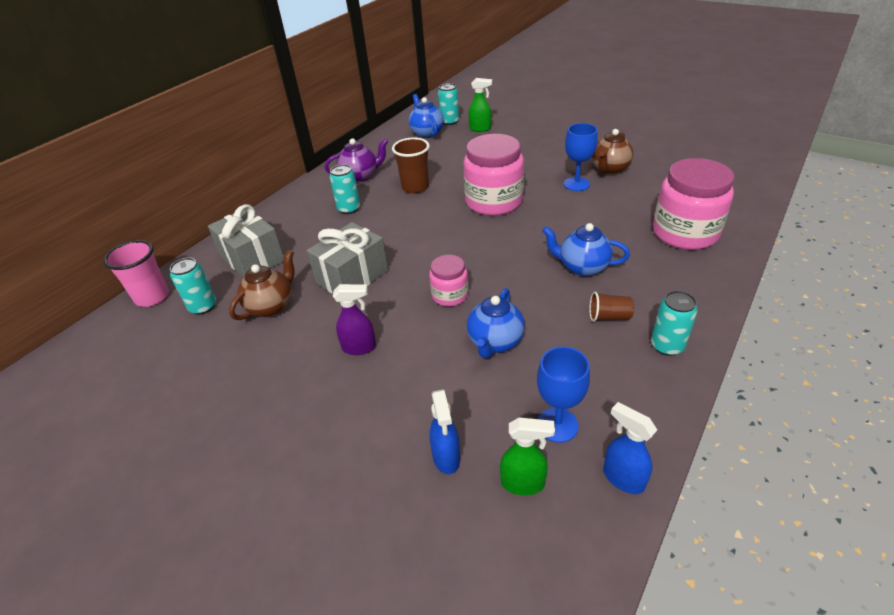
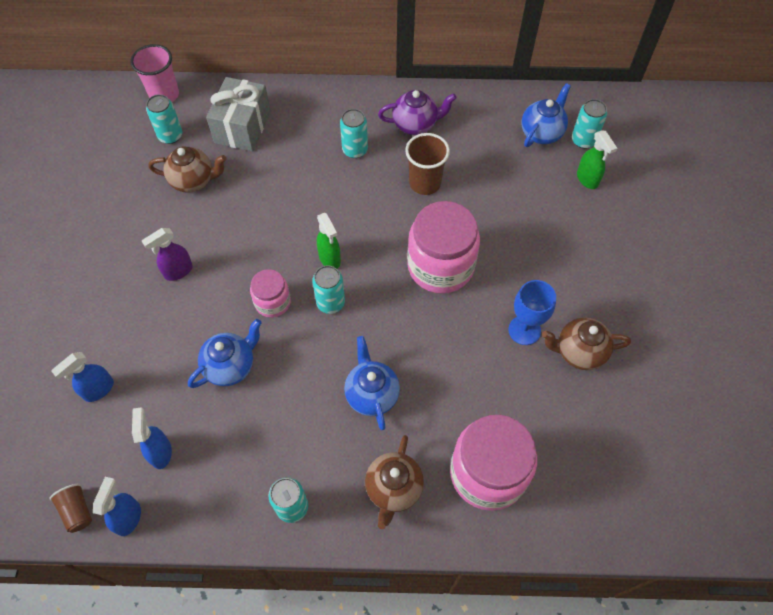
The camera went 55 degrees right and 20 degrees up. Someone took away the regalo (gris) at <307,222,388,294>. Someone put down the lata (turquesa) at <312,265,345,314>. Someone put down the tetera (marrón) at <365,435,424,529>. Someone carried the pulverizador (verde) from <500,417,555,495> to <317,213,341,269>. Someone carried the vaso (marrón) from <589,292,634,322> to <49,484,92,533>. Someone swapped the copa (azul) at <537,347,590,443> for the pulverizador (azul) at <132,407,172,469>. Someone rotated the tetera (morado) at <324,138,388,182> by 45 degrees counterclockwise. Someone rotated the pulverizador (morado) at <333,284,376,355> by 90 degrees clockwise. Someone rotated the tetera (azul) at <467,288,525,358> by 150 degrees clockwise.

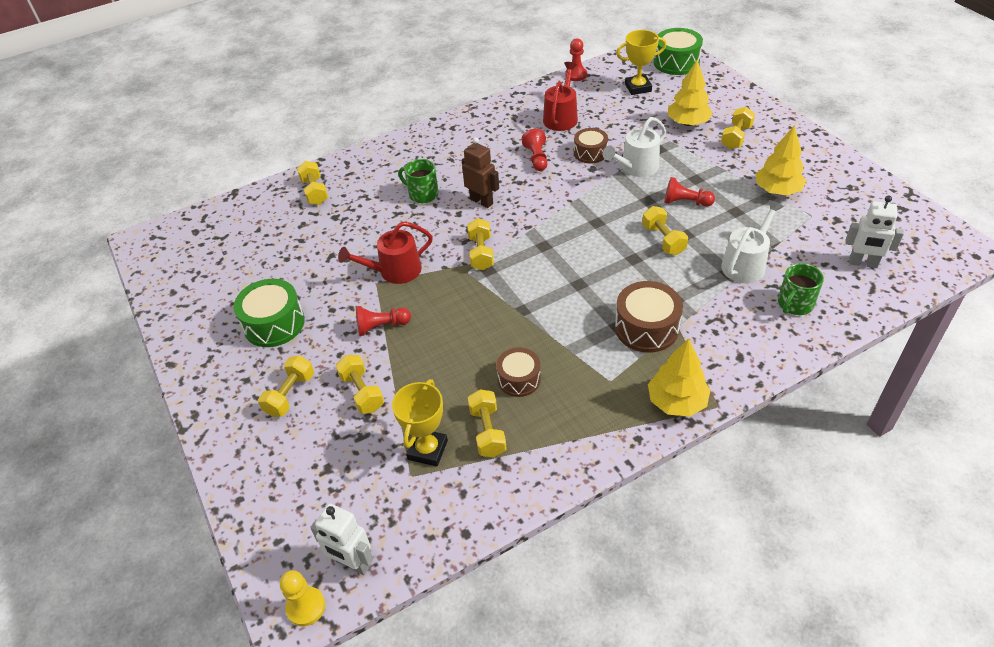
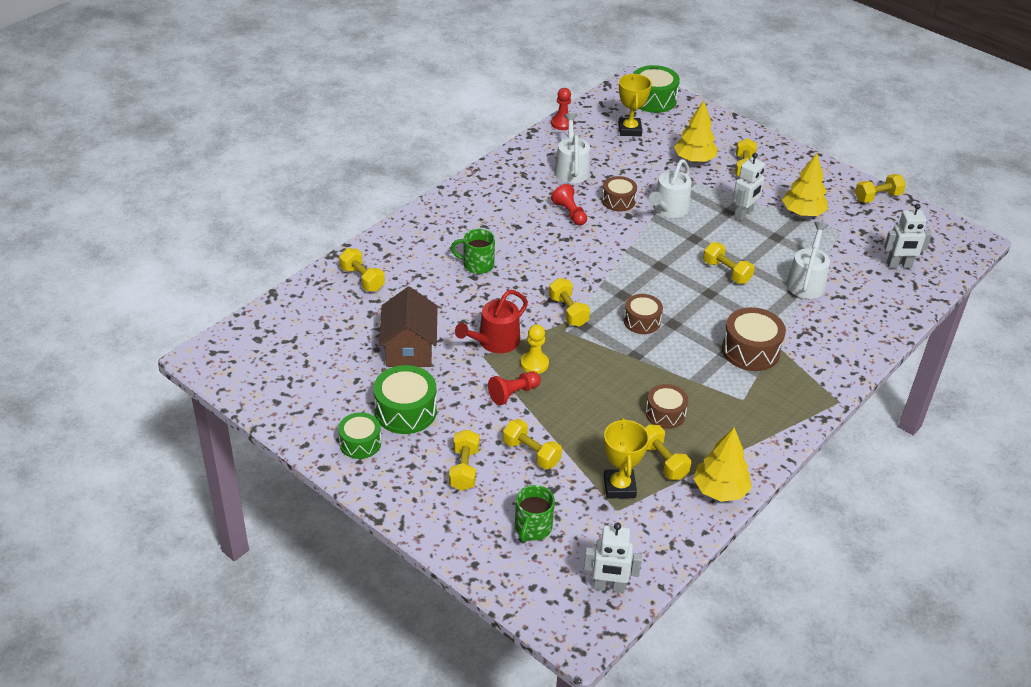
The camera went 25 degrees left and 5 degrees down. Someone took away the robot (marrón) at <462,137,499,208>. Someone took away the peón (rojo) at <664,177,715,207>. Someone put down the tambor (verde) at <338,412,381,459>. Someone put down the casa (marrón) at <379,287,438,367>. Someone put down the tambor (marrón) at <623,294,663,334>. Someone put down the robot (blanco) at <733,153,765,221>. Someone put down the mancuerna (amarillo) at <855,174,906,203>. Someone carried the peón (amarillo) from <280,570,325,626> to <521,324,549,374>. Someone carried the árbol (amarillo) from <648,339,711,417> to <693,427,752,502>. Someone carried the taza (verde) from <778,263,824,315> to <515,485,555,543>. Someone repainted the regadera (rojo) at <543,62,578,131>, which became the regadera (blanco) at <554,113,590,183>. Someone rotated the trofeo (amarillo) at <616,30,666,95> by 60 degrees counterclockwise.

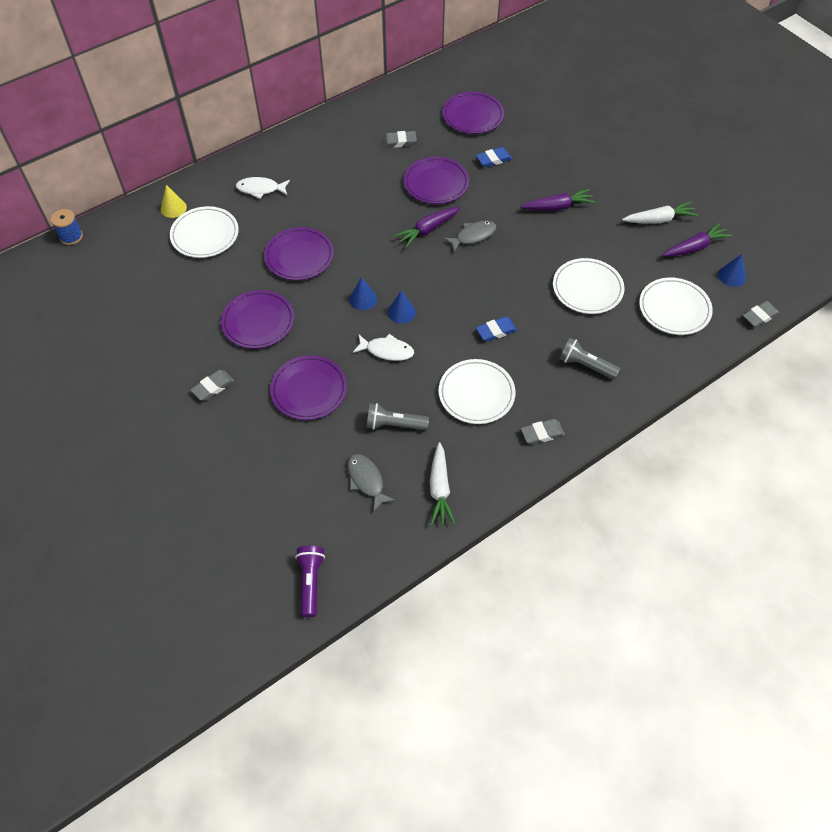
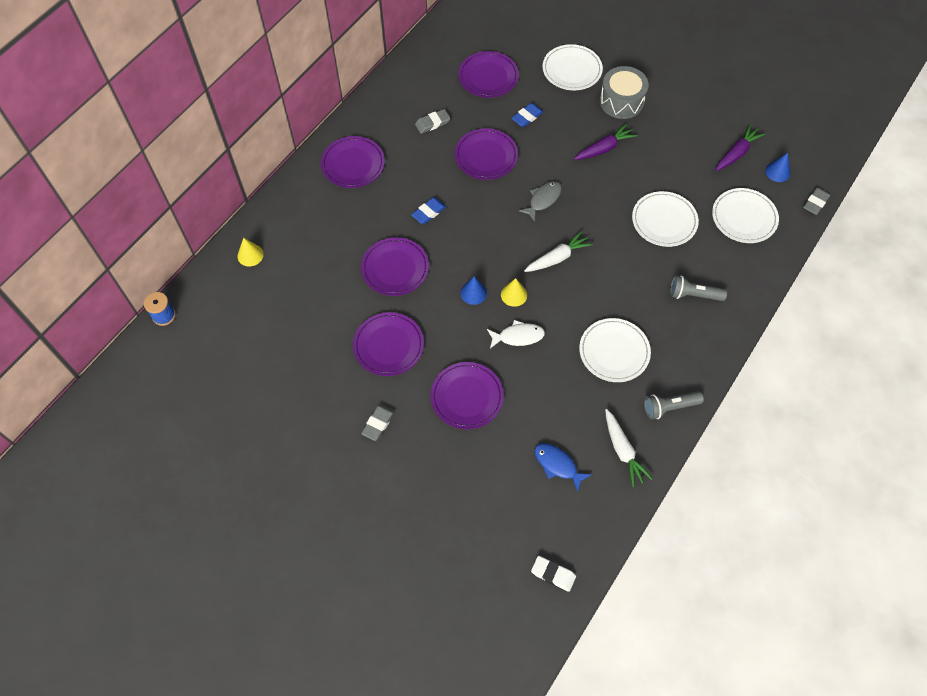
The camera went 20 degrees left and 5 degrees up. Someone took away the pez (blanco) at <236,177,290,199>. Someone took away the zanahoria (morado) at <394,207,460,248>. Someone took away the goma de borrar (gris) at <521,419,565,445>. Someone put down the plato (morado) at <321,136,385,188>. Someone put down the tambor (gris) at <600,66,649,119>. Someone carried the plato (blanco) from <170,206,239,258> to <543,44,603,90>. Someone carried the lámpara de mano (gris) from <366,403,429,430> to <644,391,704,420>. Someone carried the goma de borrar (azul) from <476,317,517,342> to <411,197,446,224>. Someone carried the zanahoria (blanco) from <622,201,698,223> to <524,231,593,272>. Someone swapped the lámpara de mano (morado) at <295,546,325,617> for the goma de borrar (blanco) at <531,556,576,592>. Someone repainted the pez (gris) at <348,454,396,512>, which became the pez (azul) at <534,443,592,492>. Someone repainted the cono (azul) at <388,290,416,324>, which became the cono (amarillo) at <501,278,527,307>.

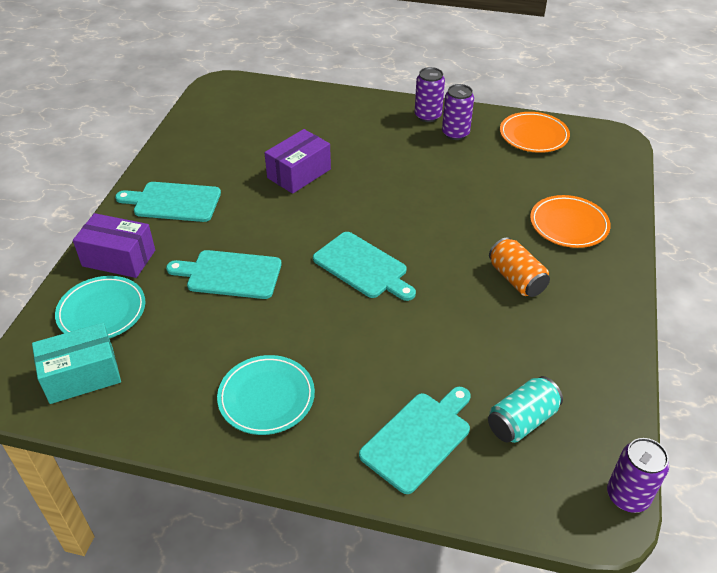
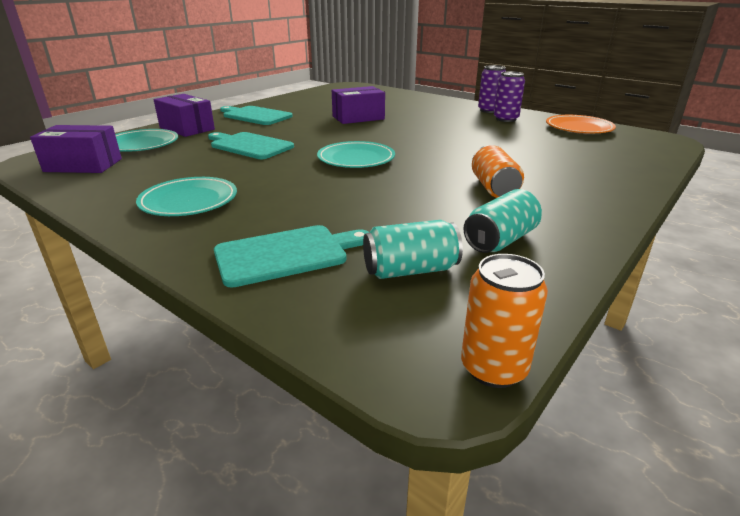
The camera went 25 degrees right and 15 degrees down. Someone took away the plato (naranja) at <530,195,611,248>. Someone put down the lata (turquesa) at <464,189,542,253>. Someone swapped the tabla de cortar (turquesa) at <313,232,416,301> for the plato (turquesa) at <317,141,395,168>. Someone repainted the caja (turquesa) at <32,323,121,404>, which became the caja (morado) at <30,125,122,173>. Someone repainted the lata (morado) at <607,438,669,513>, which became the lata (naranja) at <461,254,548,388>.

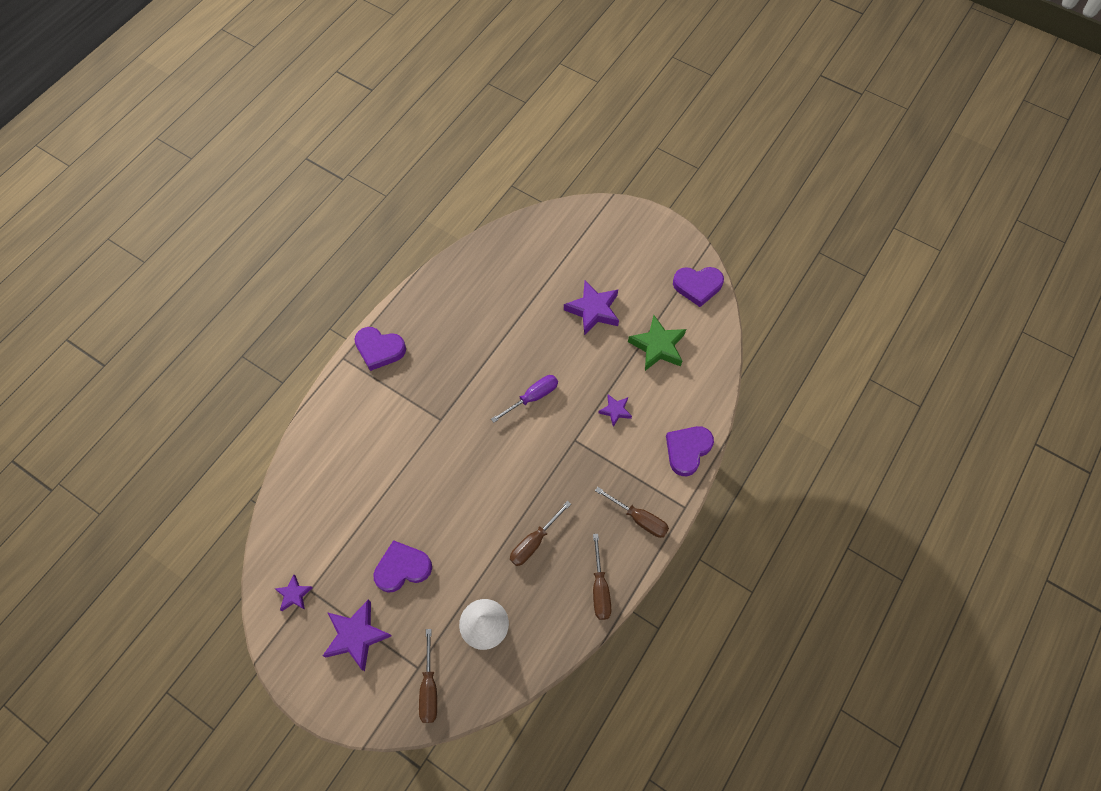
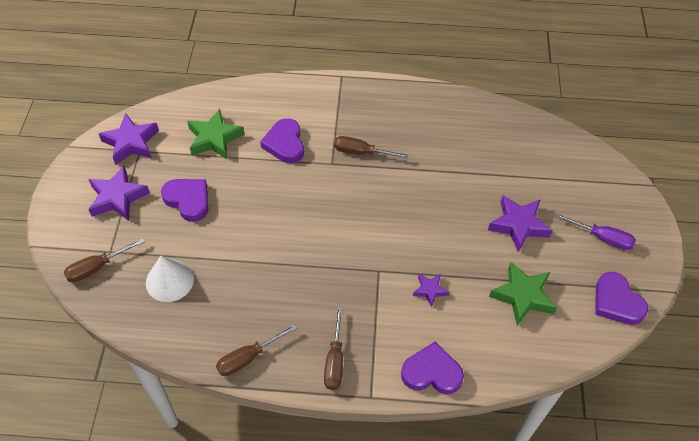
The camera went 60 degrees right and 10 degrees down. Someone put down the estrella (verde) at <187,109,245,160>. Someone carried the corazón (morado) from <354,327,406,371> to <260,118,304,163>. Someone carried the destornillador (morado) from <491,375,558,423> to <555,213,636,250>. Someone carried the destornillador (marrón) from <510,501,571,566> to <334,136,408,159>. Someone scaled the estrella (morado) at <275,574,313,611> by 1.81.

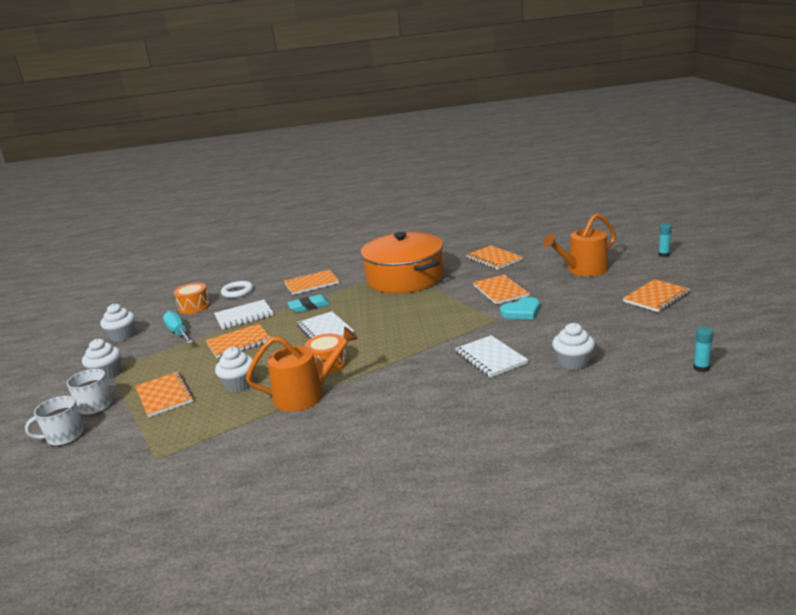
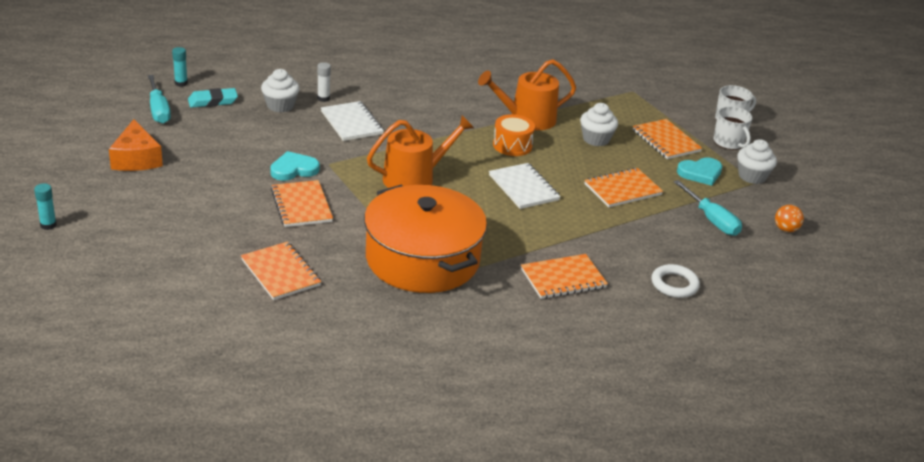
The camera went 175 degrees right and 10 degrees up. Someone took away the tambor (naranja) at <174,283,210,314>. Someone took away the cuaderno (blanco) at <214,300,273,330>. Someone put down the destornillador (turquesa) at <148,75,171,124>. Someone put down the barra de pegamento (blanco) at <317,62,331,102>. Someone put down the corazón (turquesa) at <677,158,722,186>. Someone carried the goma de borrar (turquesa) from <287,294,330,313> to <188,88,238,108>. Someone carried the regadera (naranja) from <543,213,616,277> to <367,115,474,188>. Someone swapped the magdalena (blanco) at <100,304,135,342> for the pelota (naranja) at <775,205,804,232>. Someone swapped the cuaderno (naranja) at <623,279,690,312> for the queso (naranja) at <109,119,163,171>.

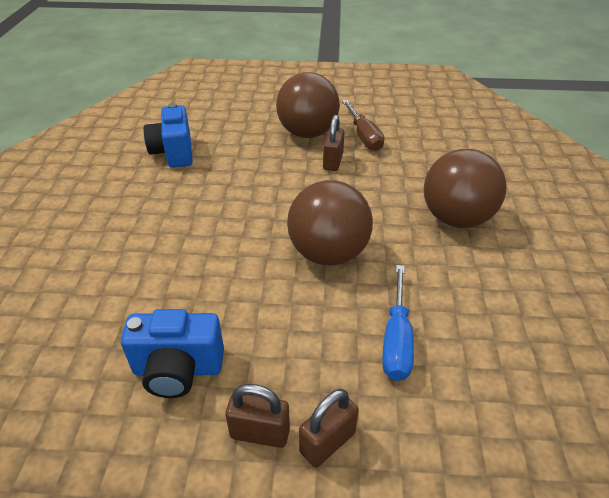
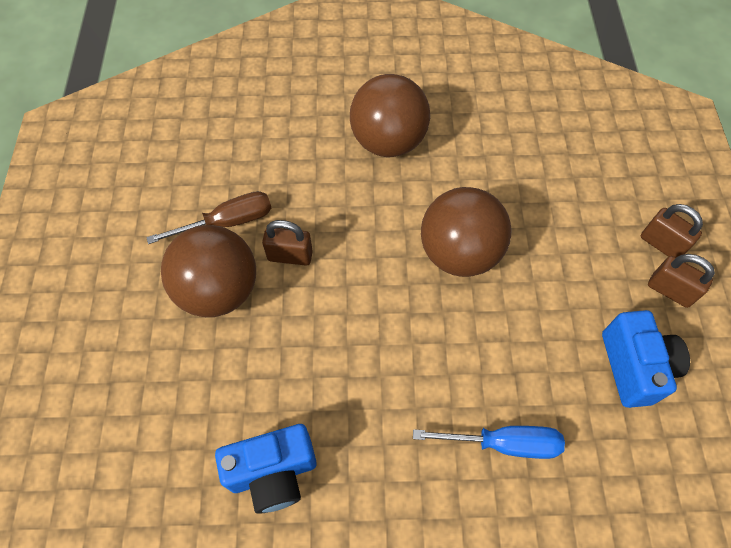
The camera went 95 degrees left and 20 degrees up. Someone carried the destornillador (azul) from <383,265,414,381> to <413,426,565,459>. Someone rotated the candado (marrón) at <225,384,290,448> by 60 degrees counterclockwise.

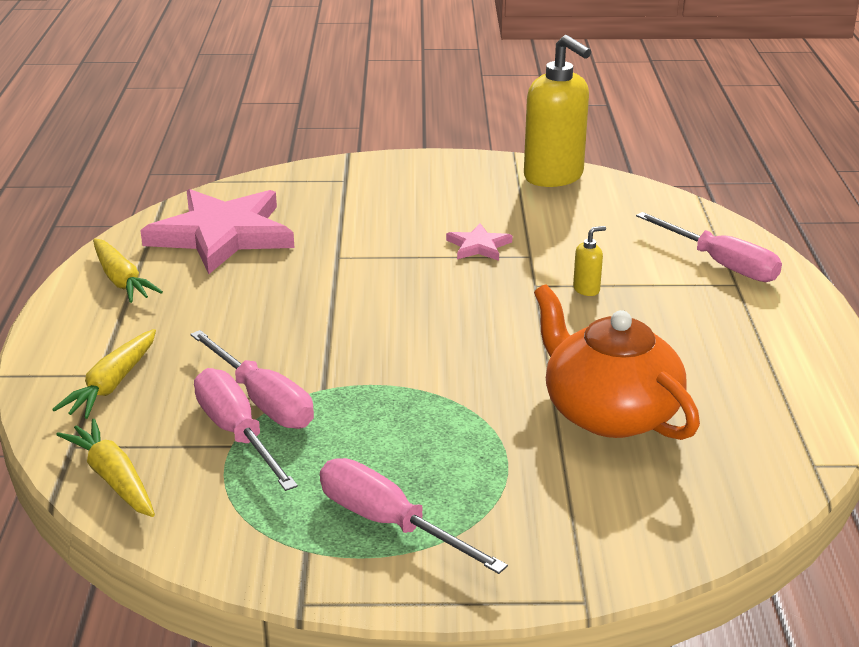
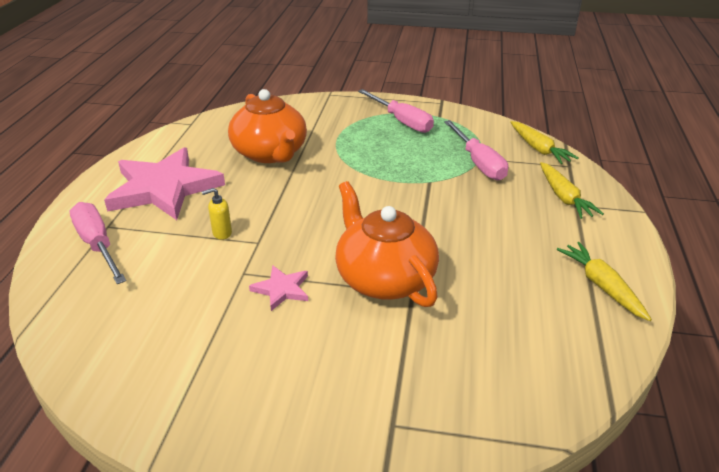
The camera went 170 degrees left and 5 degrees up. Someone took away the destornillador (rosa) at <190,330,314,429>. Someone took away the dispensador de jabón (amarillo) at <524,35,591,187>. Someone put down the tetera (naranja) at <335,181,439,307>. Someone carried the estrella (rosa) from <140,189,294,274> to <104,147,225,220>. Someone rotated the zanahoria (amarillo) at <52,329,156,419> by 135 degrees clockwise.

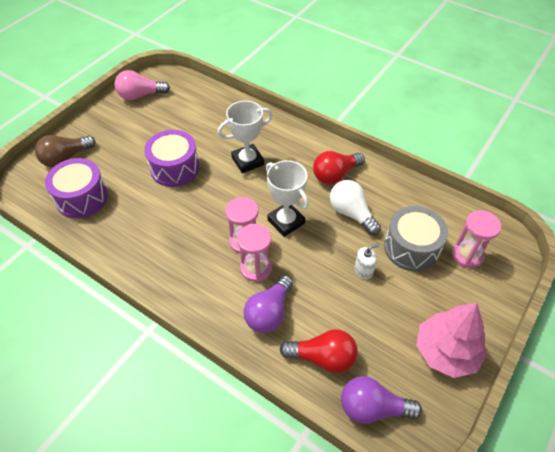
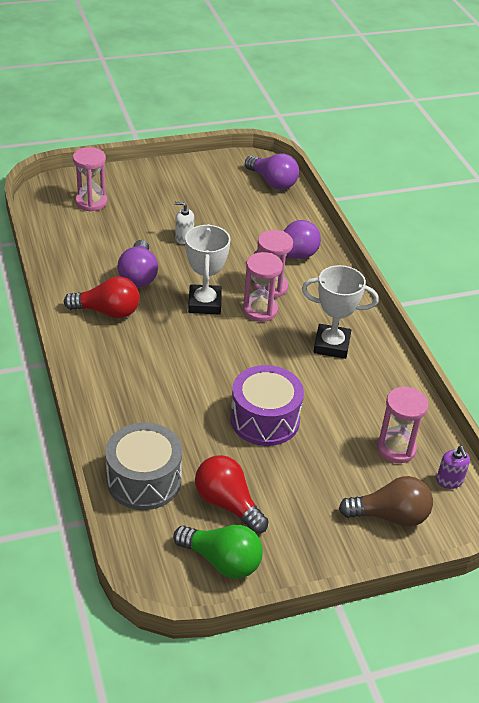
The camera went 145 degrees left and 10 degrees down. Someone took away the árbol (rosa) at <416,303,487,378>. Someone put down the dispensador de jabón (morado) at <436,446,470,489>. Someone carried the trofeo (blanco) from <218,101,272,173> to <302,265,379,359>. Someone carried the bombilla (rojo) from <280,329,358,373> to <195,455,269,534>. Someone carried the tambor (gris) from <384,206,448,271> to <105,422,182,510>. Someone swapped the tambor (morado) at <45,158,108,218> for the reloj de arena (rosa) at <377,387,428,463>. Someone repainted the bombilla (rosa) at <114,70,170,100>, which became the bombilla (verde) at <173,525,263,579>. Someone repainted the bombilla (blanco) at <330,180,381,235>, which became the bombilla (morado) at <117,240,158,288>.

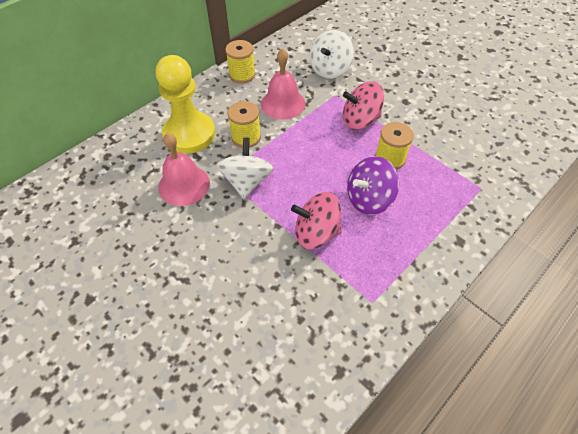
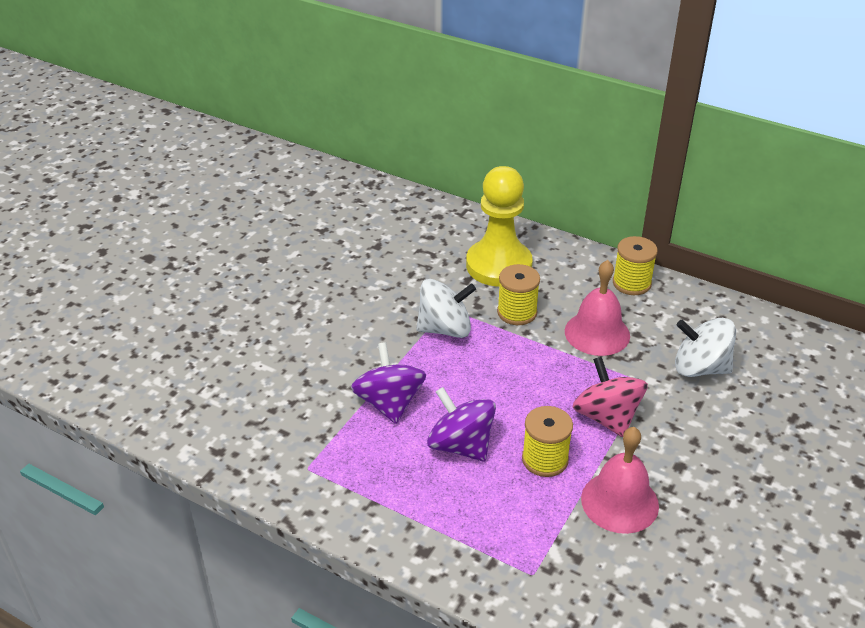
The camera went 75 degrees right and 15 degrees down. Someone carried the campana (rosa) from <158,133,210,206> to <581,427,659,534>. Someone repainted the peonza (rosa) at <291,192,342,249>, which became the peonza (morado) at <351,342,426,424>.

